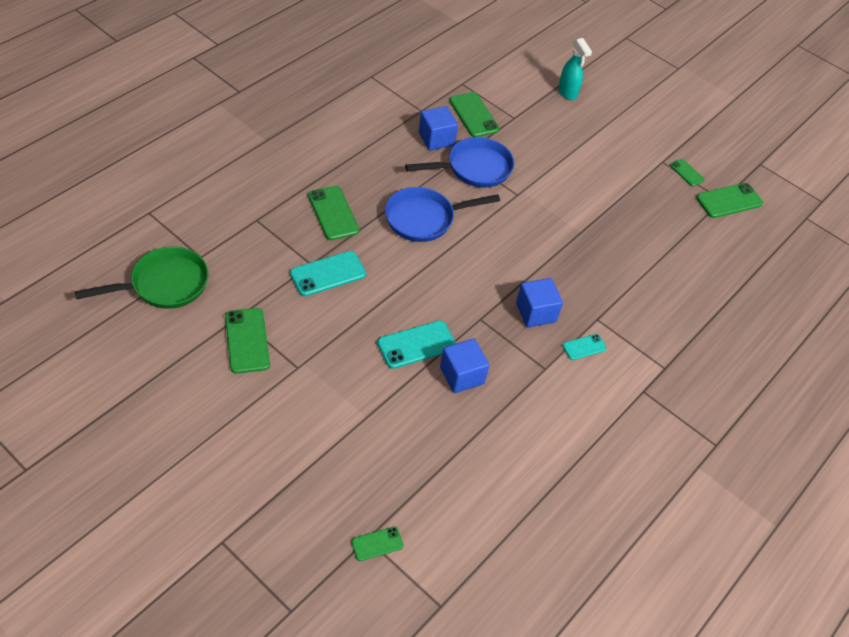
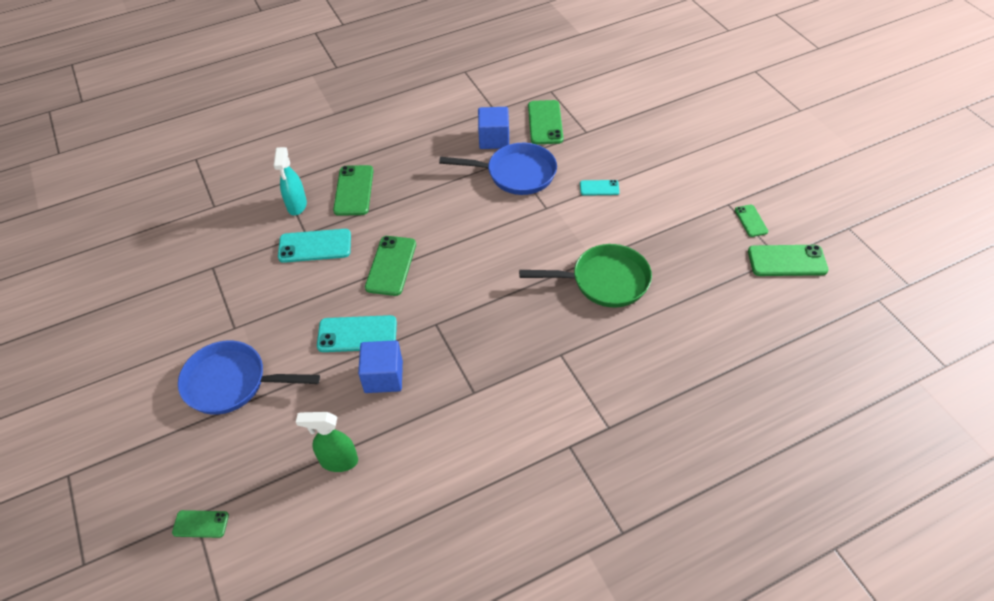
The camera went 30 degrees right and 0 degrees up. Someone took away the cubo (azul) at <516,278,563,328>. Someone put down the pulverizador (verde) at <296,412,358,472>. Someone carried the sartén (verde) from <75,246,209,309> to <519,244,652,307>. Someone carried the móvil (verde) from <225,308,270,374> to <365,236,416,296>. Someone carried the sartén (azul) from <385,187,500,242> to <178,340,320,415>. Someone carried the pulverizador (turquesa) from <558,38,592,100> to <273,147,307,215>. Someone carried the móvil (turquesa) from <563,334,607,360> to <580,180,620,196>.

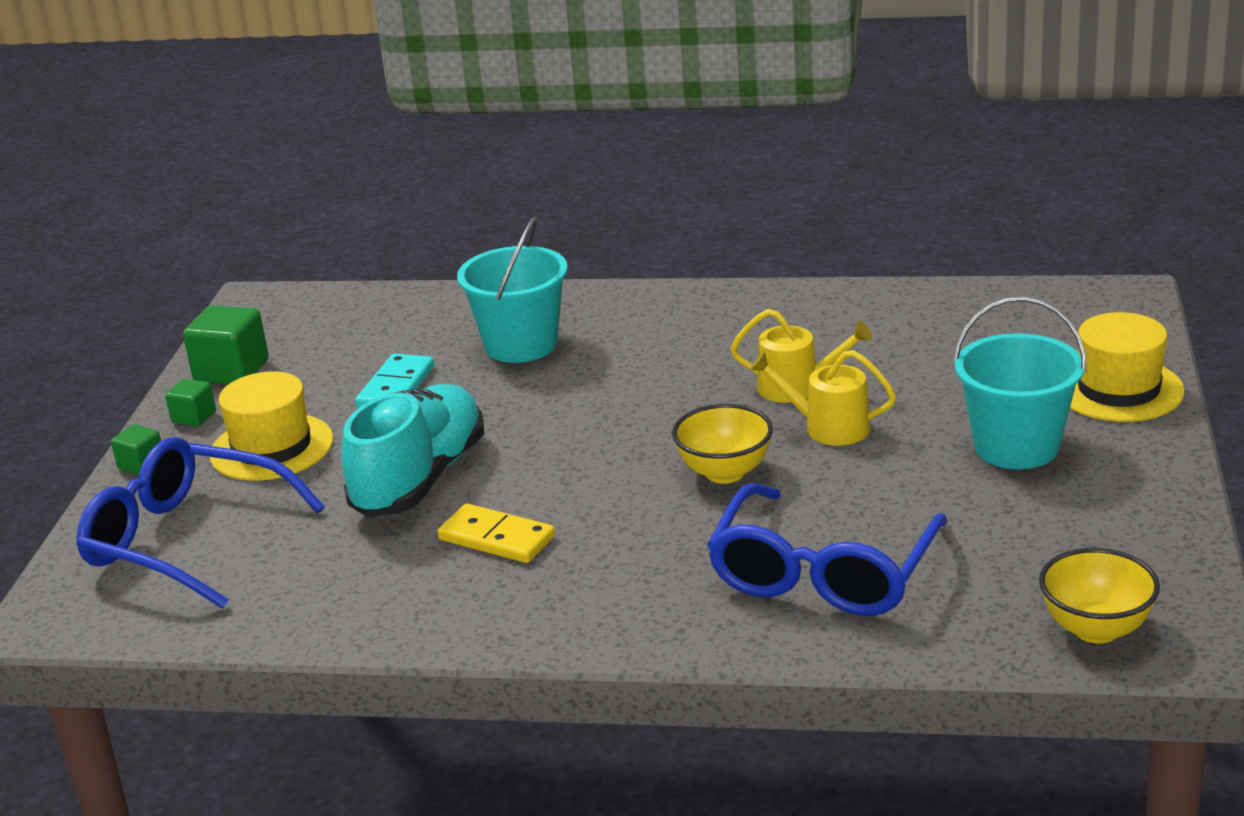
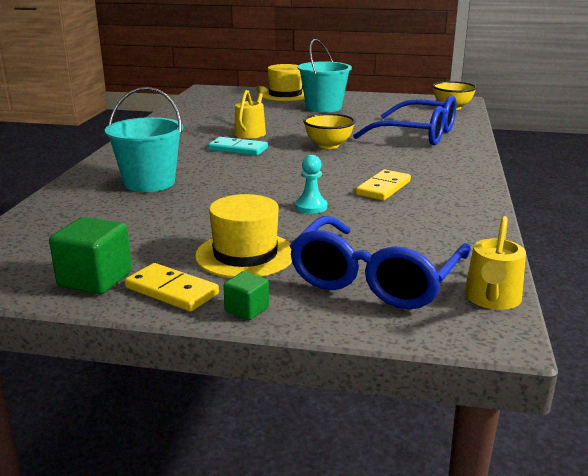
The camera went 90 degrees left and 5 degrees down. Someone carried the ficha de dominó (turquesa) from <355,353,434,408> to <208,137,268,156>. Someone carried the regadera (amarillo) from <749,350,896,446> to <464,216,526,310>. Someone swapped the cubo (verde) at <165,379,216,426> for the ficha de dominó (amarillo) at <125,263,219,312>. Someone swapped the zapato (turquesa) at <341,384,484,517> for the peón (turquesa) at <295,155,327,214>.

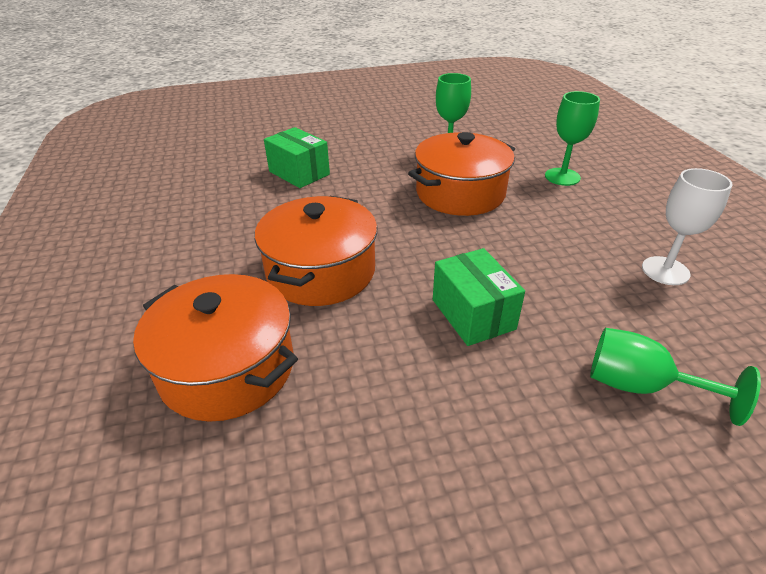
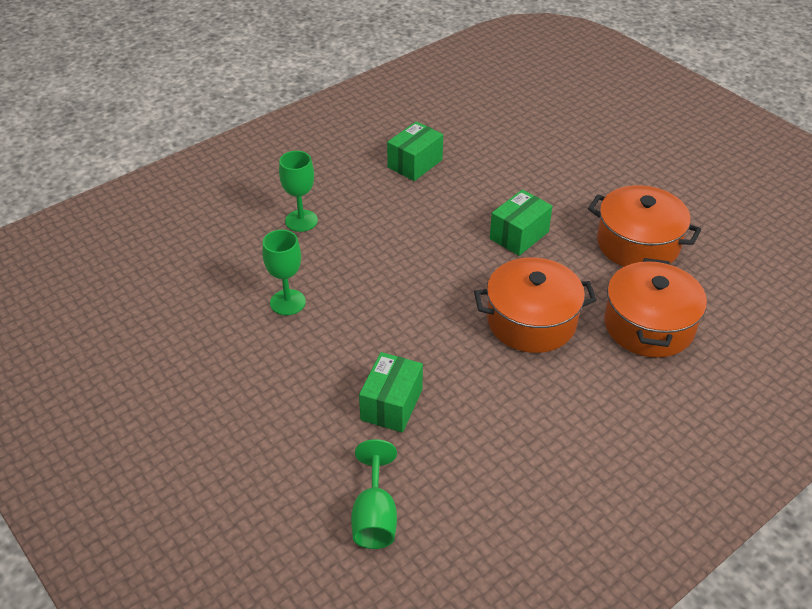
The camera went 115 degrees left and 5 degrees up. Someone carried the olla (naranja) from <408,132,515,216> to <588,185,701,267>. Someone carried the copa (verde) from <590,328,761,426> to <351,439,397,549>. Someone swapped the copa (blanco) at <642,168,732,285> for the caja (verde) at <387,121,443,181>.

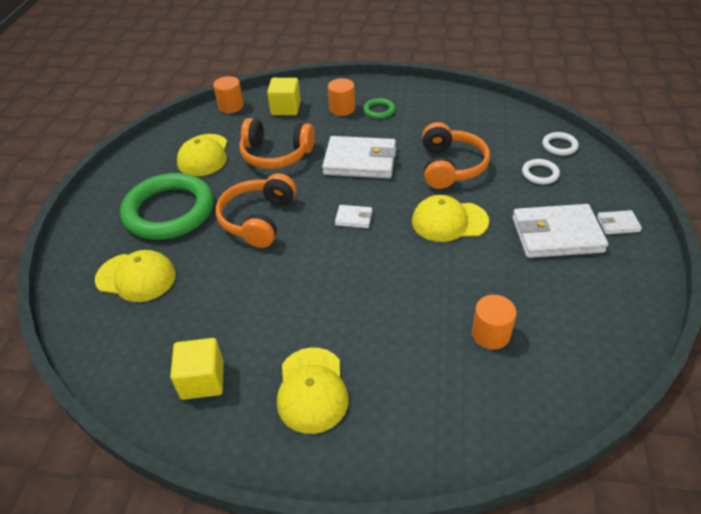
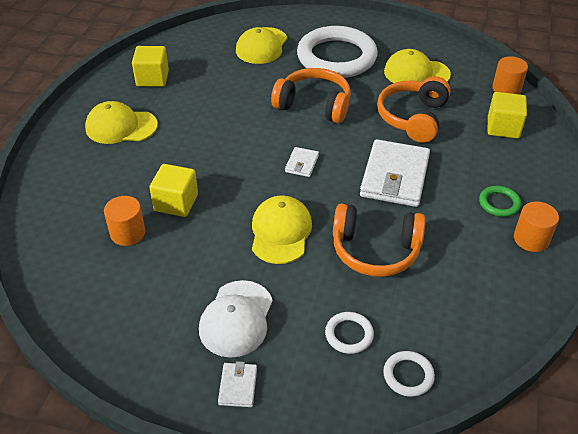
The camera went 95 degrees right and 0 degrees up. Someone put down the cubo (amarillo) at <149,164,198,217>. Someone carried the cilindro (naranja) from <328,78,355,116> to <514,202,559,252>. Someone swapped the cartera (blanco) at <512,204,608,258> for the gorra (blanco) at <199,280,273,358>. Someone repainted the anillo (verde) at <120,173,214,240>, which became the anillo (blanco) at <297,26,378,78>.

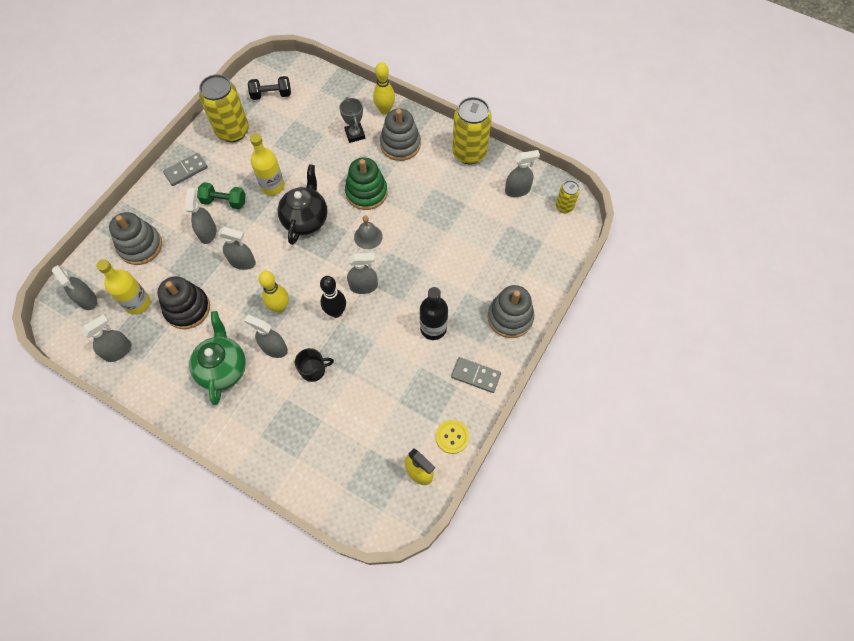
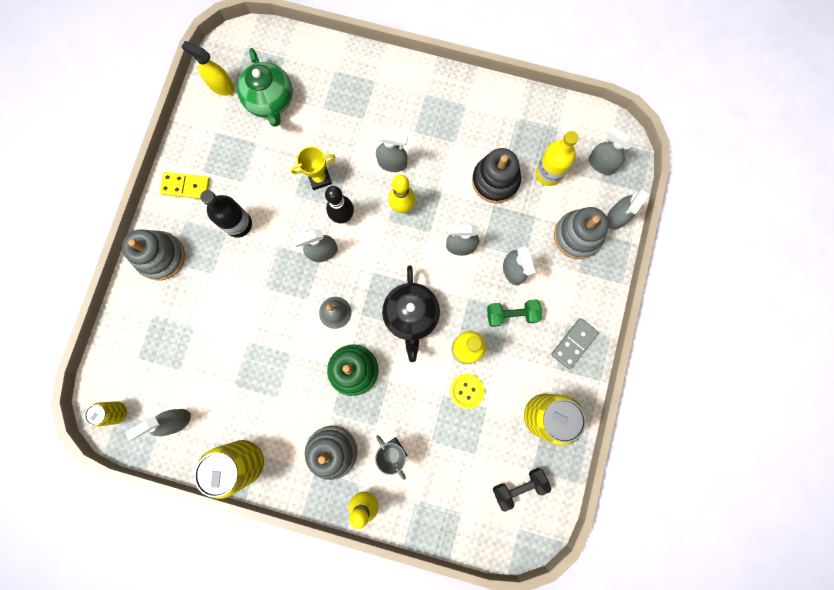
The camera went 165 degrees right and 15 degrees up. Someone took away the taza (negro) at <295,348,334,382>. Someone put down the trofeo (amarillo) at <290,146,336,190>. Someone carried the pulverizador (gris) from <81,314,132,362> to <607,187,650,230>. Someone carried the tetera (verde) from <189,311,246,405> to <237,48,293,127>. Someone carried the botón (amarillo) from <436,420,469,454> to <450,374,484,409>. Someone repainted the ficha de dominó (gris) at <451,357,501,393>, which became the ficha de dominó (amarillo) at <160,172,210,199>.

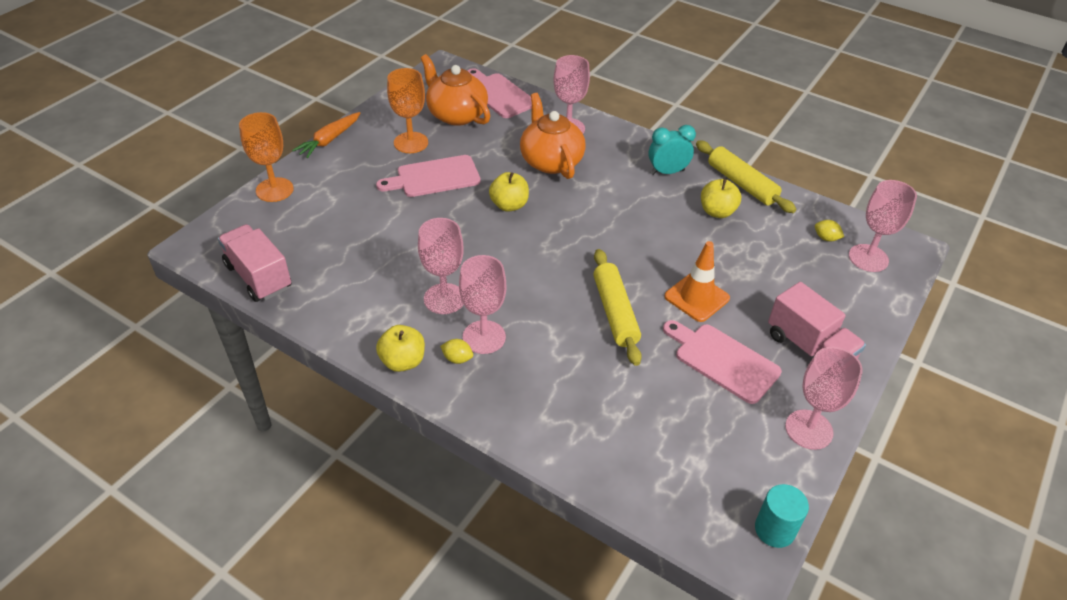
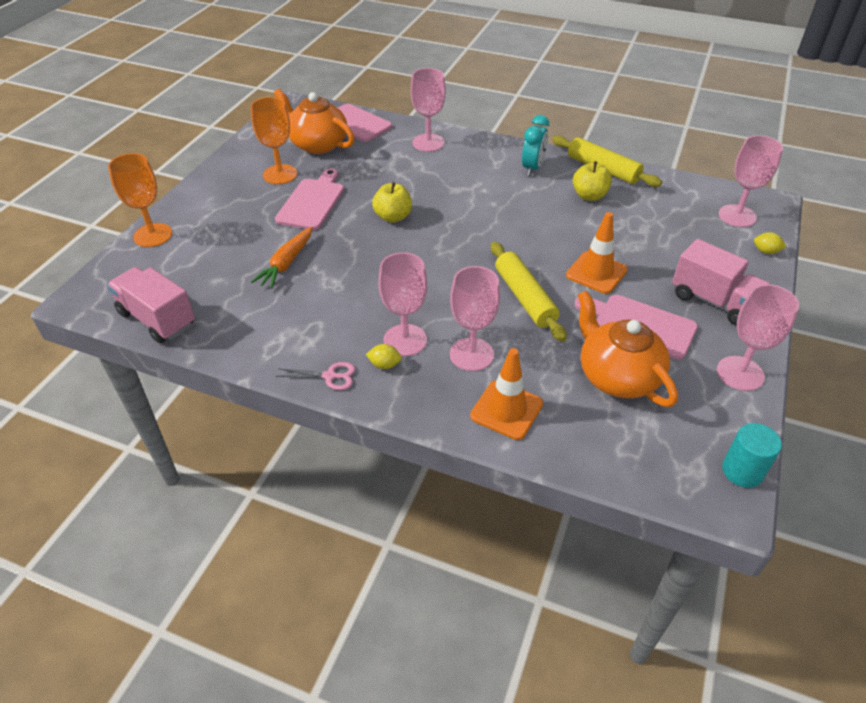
The camera went 10 degrees left and 0 degrees up. Someone put down the cono de tráfico (naranja) at <470,348,543,440>. Someone carried the zanahoria (naranja) from <292,112,360,158> to <251,226,313,289>. Someone carried the copa (rosa) from <418,218,464,314> to <450,266,500,371>. Someone carried the tetera (naranja) from <520,93,586,179> to <578,291,678,407>. Someone carried the limón (amarillo) from <815,220,844,241> to <754,232,786,254>. Someone swapped the manzana (amarillo) at <376,325,425,372> for the tijeras (rosa) at <276,362,356,390>. Someone rotated the tabla de cortar (rosa) at <376,155,481,197> by 135 degrees clockwise. Someone rotated the despertador (turquesa) at <649,125,696,175> by 135 degrees clockwise.

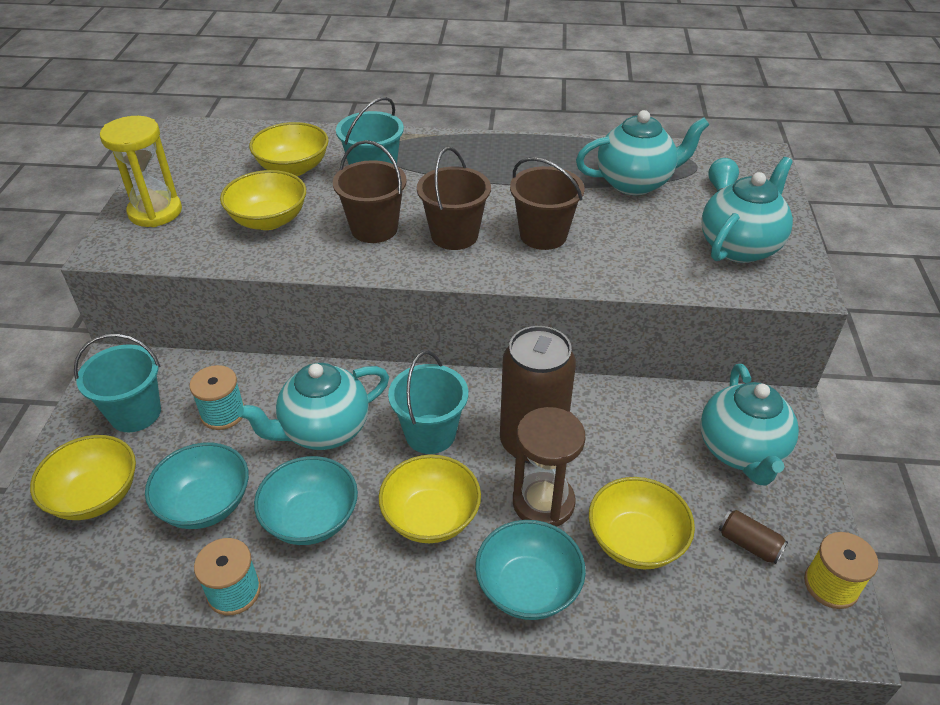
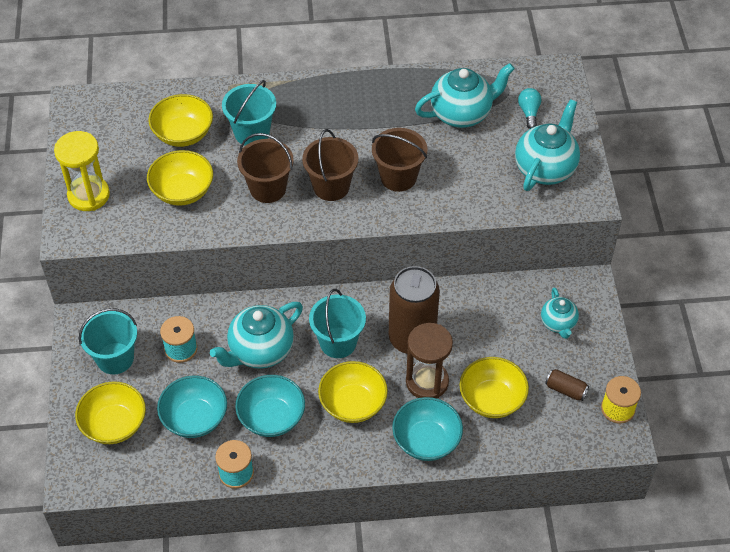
The camera went 10 degrees left and 10 degrees up. Someone scaled the tetera (turquesa) at <700,364,799,485> by 0.58.

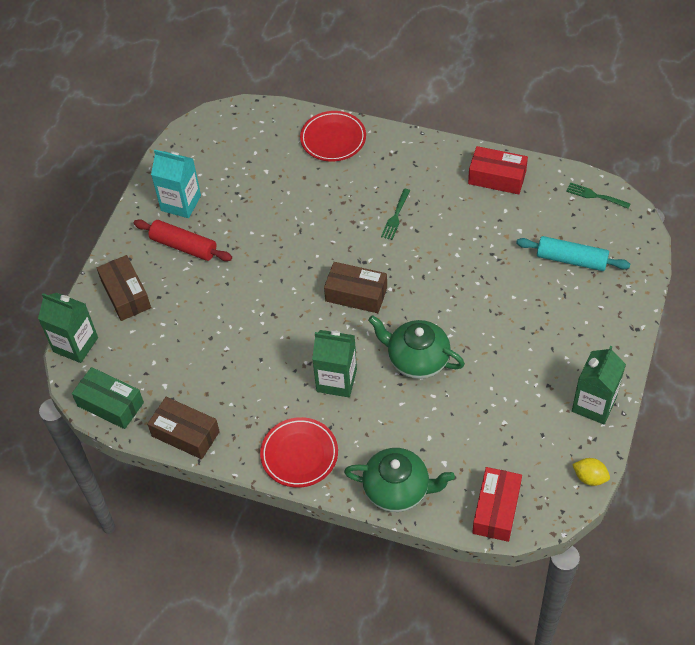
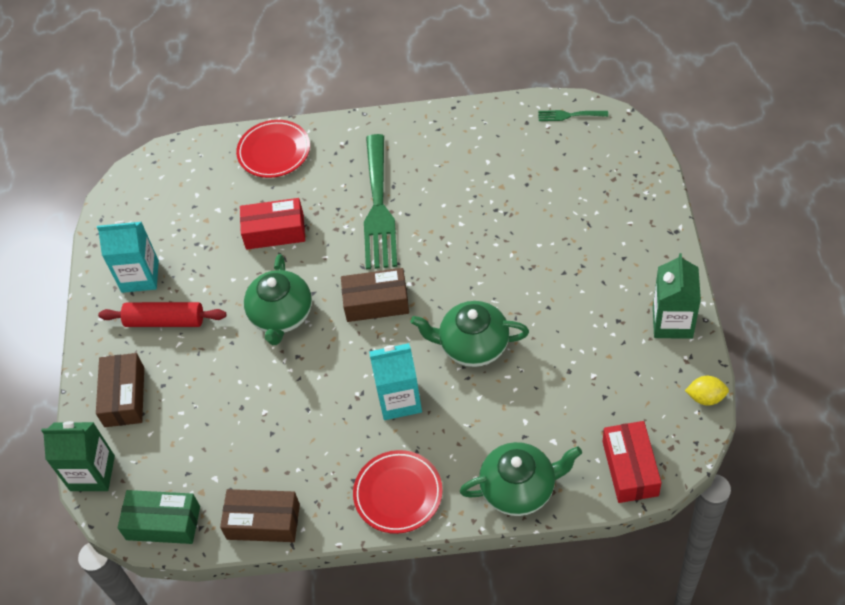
The camera went 20 degrees left and 0 degrees up. Someone took away the rodillo (turquesa) at <516,236,630,271>. Someone put down the tetera (verde) at <244,254,312,345>. Someone carried the caja (rojo) from <468,146,528,194> to <240,198,305,250>. Someone repainted the cartón de leche (verde) at <312,330,357,397>, which became the cartón de leche (turquesa) at <369,343,422,420>. Someone rotated the caja (marrón) at <97,255,151,321> by 45 degrees clockwise. Someone scaled the tenedor (verde) at <381,189,410,240> by 2.30.

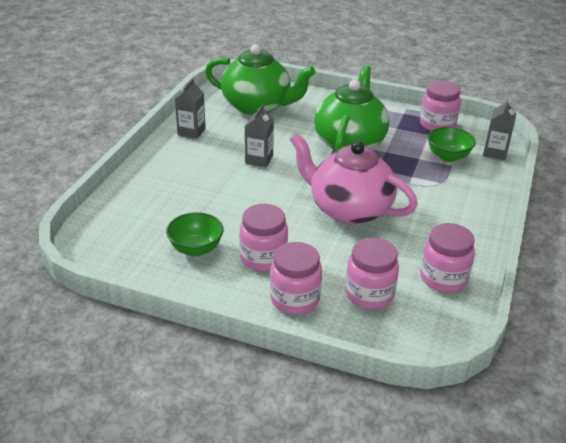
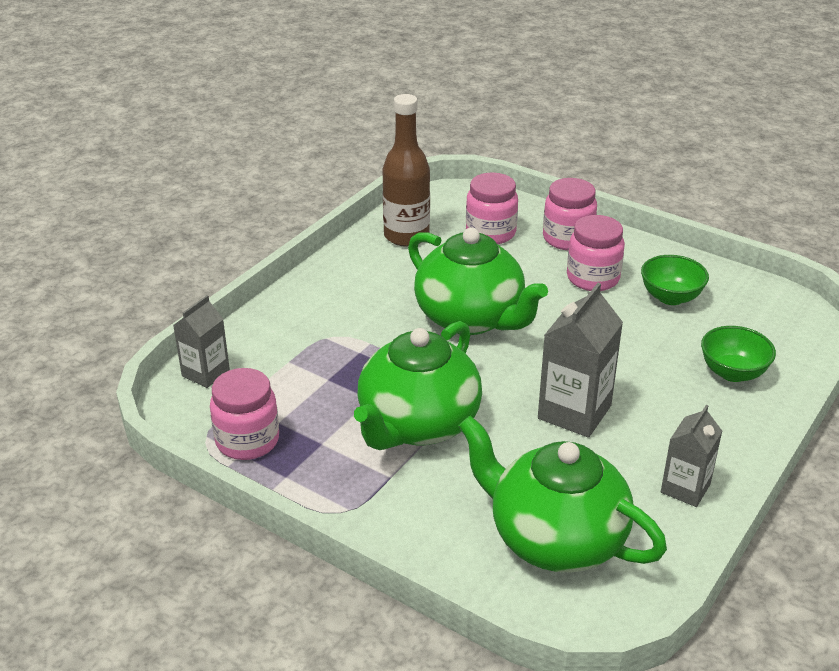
The camera went 165 degrees left and 0 degrees up. Someone carried the cuenco (verde) from <428,127,476,162> to <701,326,776,382>. Someone swapped the tarro (rosa) at <420,223,475,293> for the botella (marrón) at <382,94,430,247>. Someone repainted the tetera (rosa) at <290,133,418,225>, which became the tetera (verde) at <408,227,548,335>. Someone scaled the cartón de leche (gris) at <245,104,274,167> by 1.58.

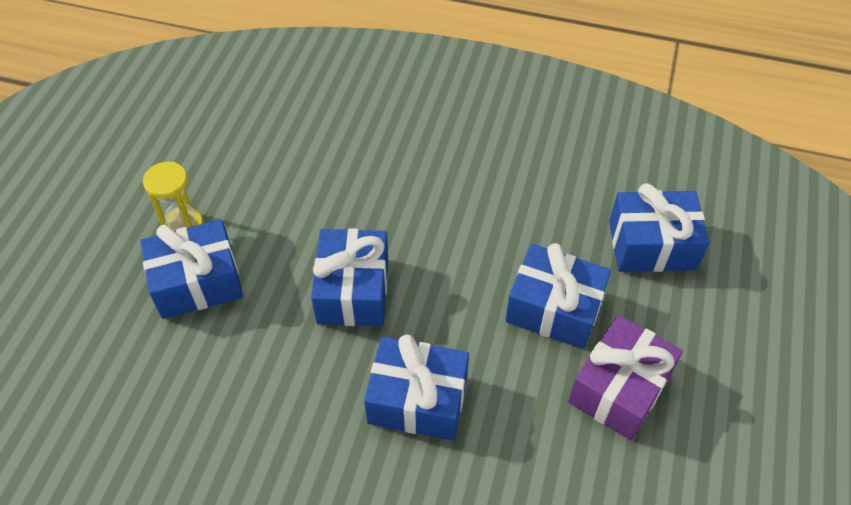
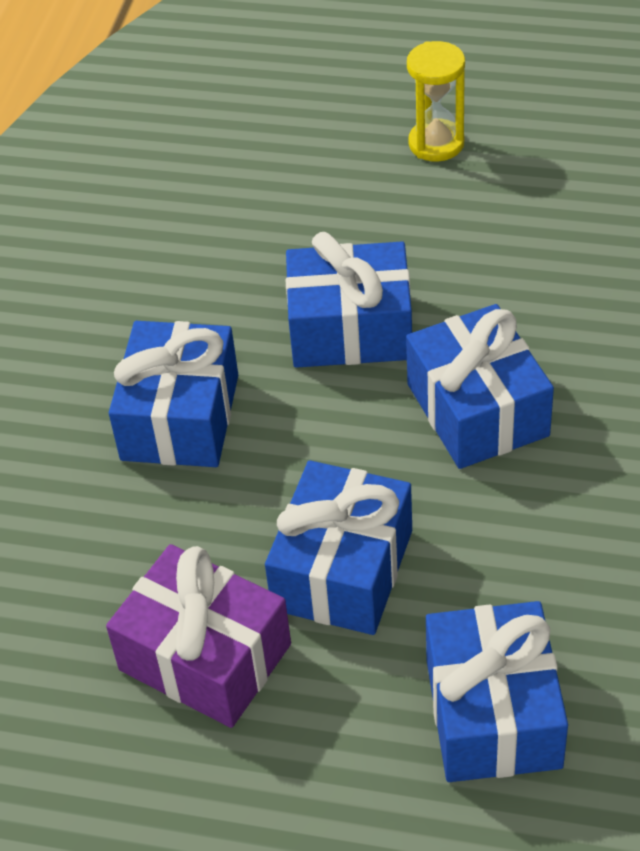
The camera went 90 degrees right and 5 degrees down. Someone carried the regalo (azul) from <140,219,243,319> to <406,304,554,469>.

